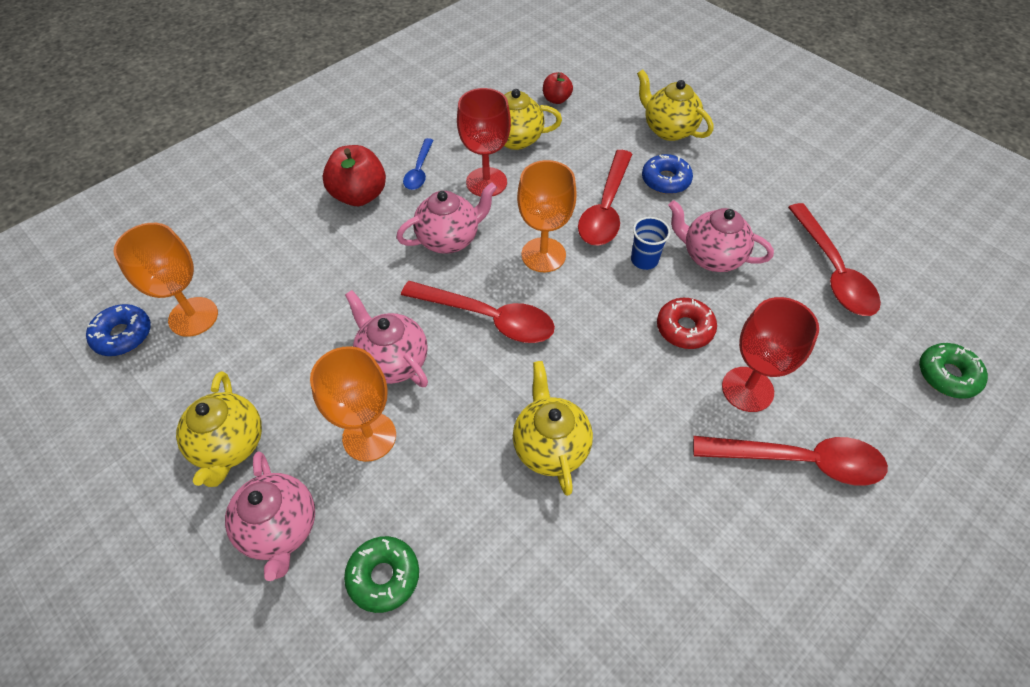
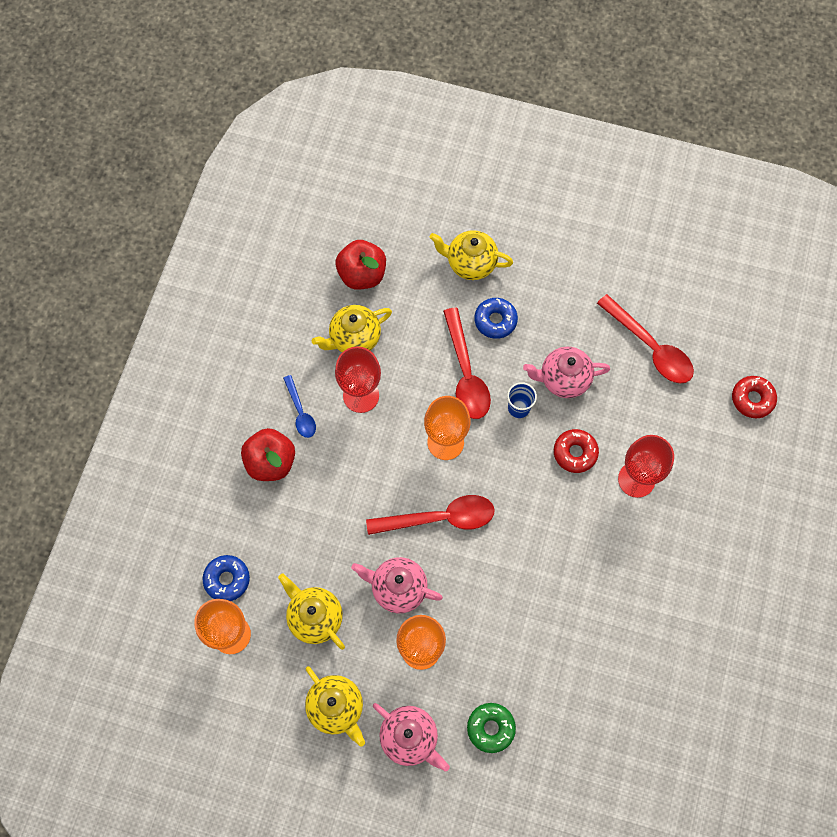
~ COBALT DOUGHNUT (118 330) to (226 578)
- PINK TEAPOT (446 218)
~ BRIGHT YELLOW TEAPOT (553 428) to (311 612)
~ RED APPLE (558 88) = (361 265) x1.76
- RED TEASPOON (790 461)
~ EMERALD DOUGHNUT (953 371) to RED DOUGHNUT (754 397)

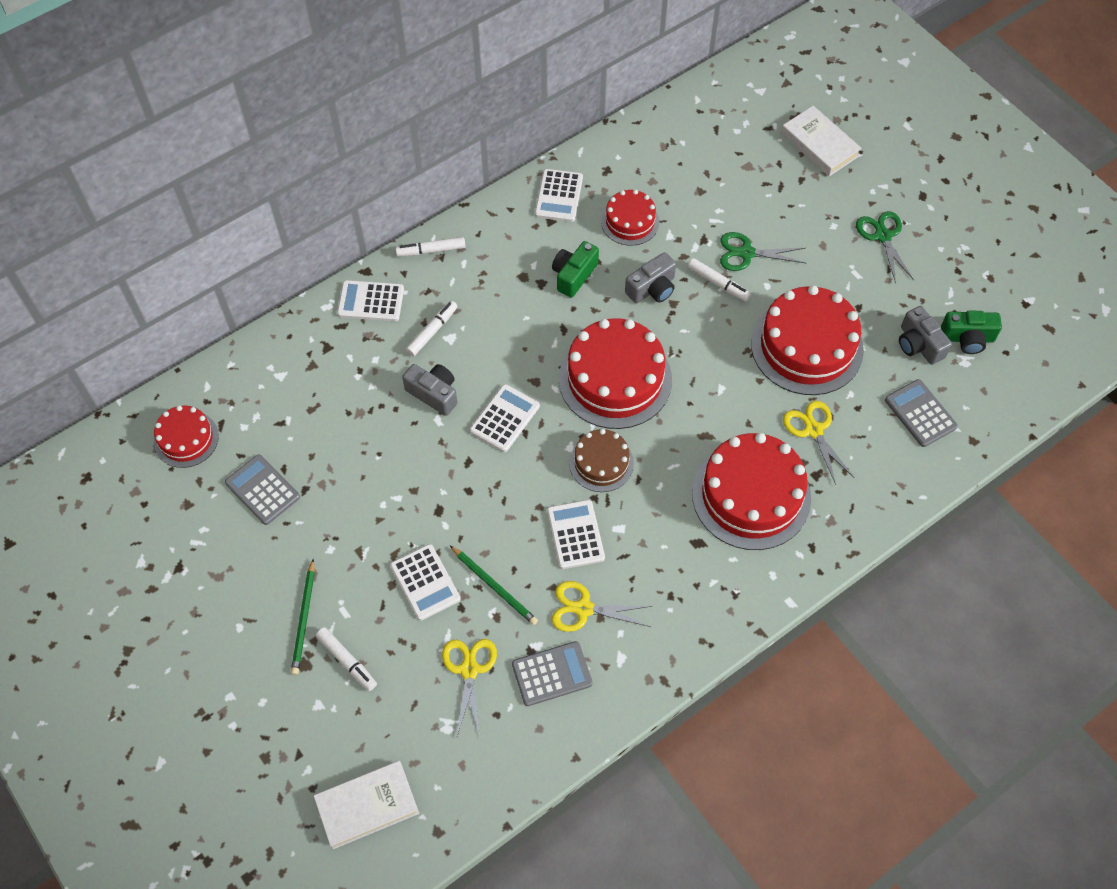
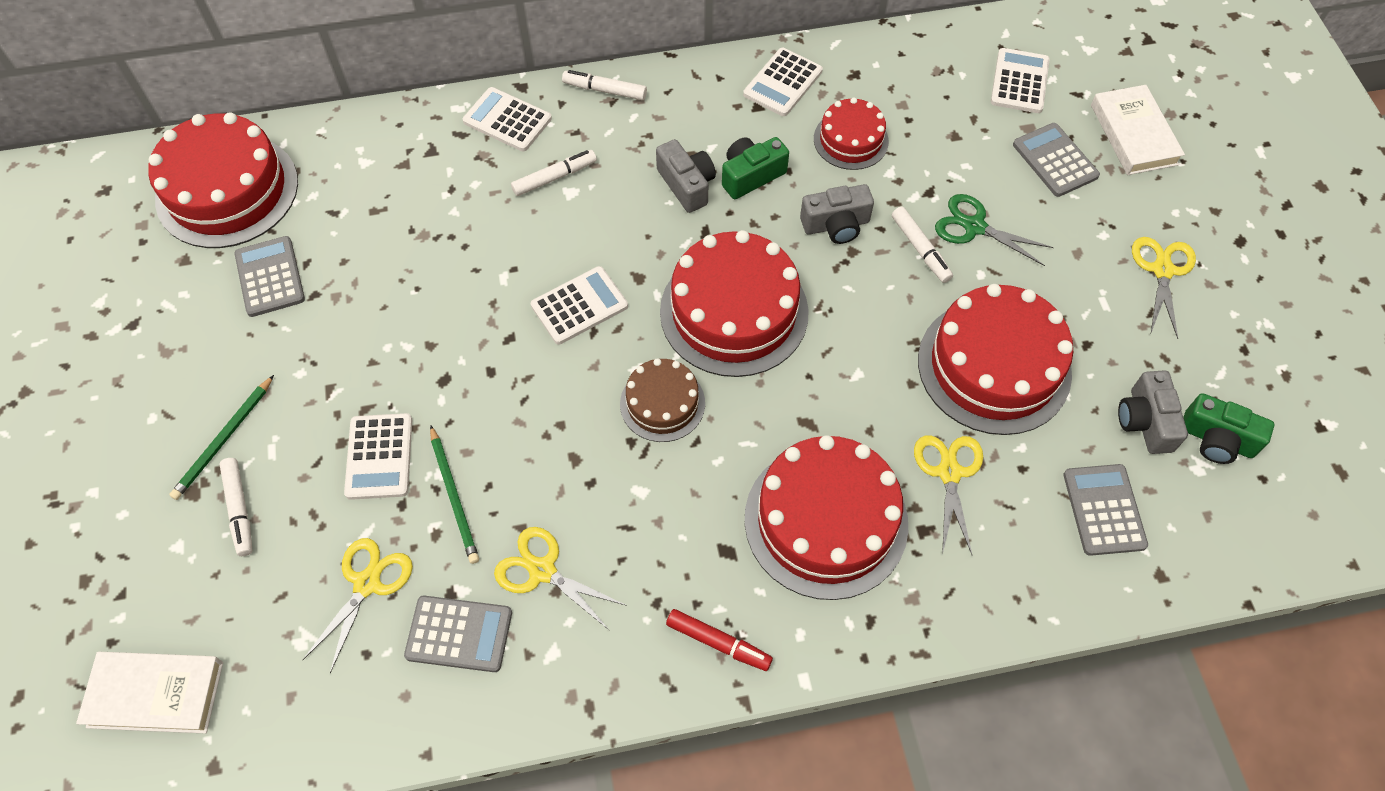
~ RED LAYER CAKE (186 436) = (223 180) x1.82
~ GRAY PHOTO CAMERA (429 390) to (686 176)
~ PURE WHITE CALCULATOR (576 534) to (1020 80)
~ EMERALD SHEARS (885 247) to BRIGHT YELLOW SHEARS (1164 288)
+ RED FELT PEN (719 640)
+ GRAY CALCULATOR (1056 160)

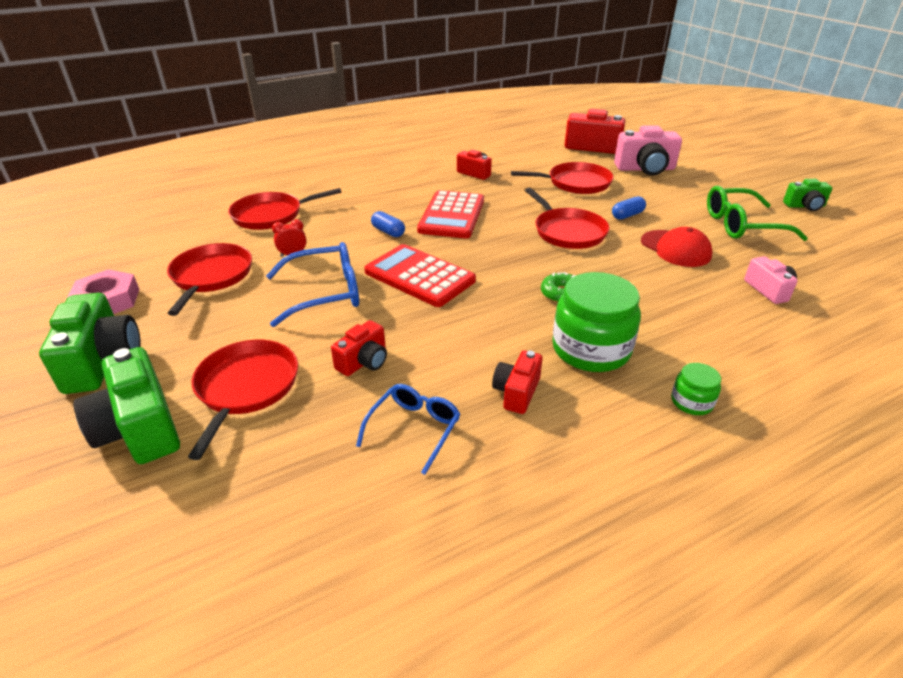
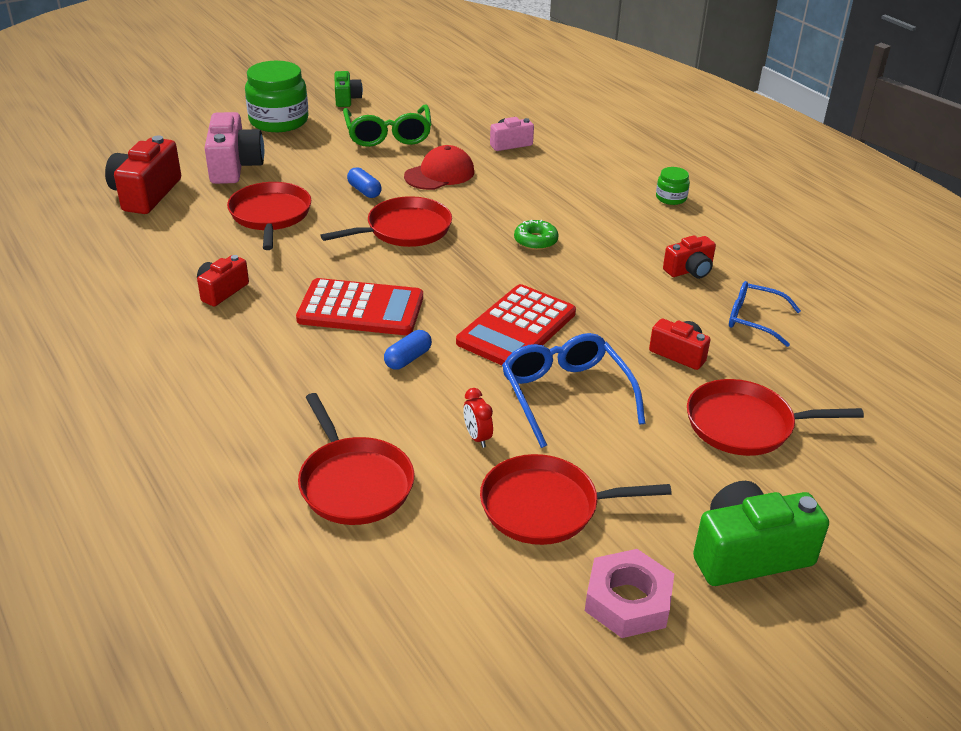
- EMERALD PHOTO CAMERA (126 405)
~ RED PHOTO CAMERA (517 382) = (689 257) 45 degrees counterclockwise
~ EMERALD PRESERVE JAR (596 322) to (277 96)

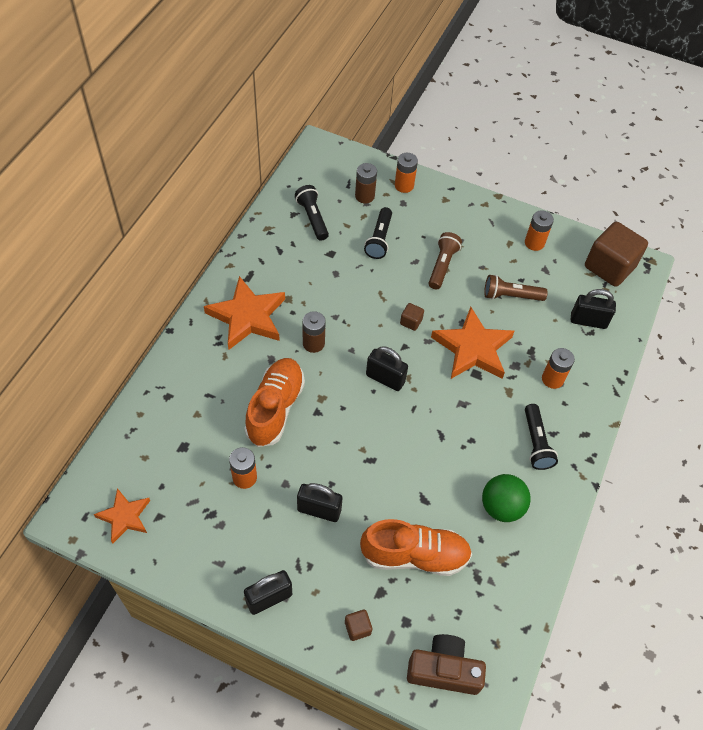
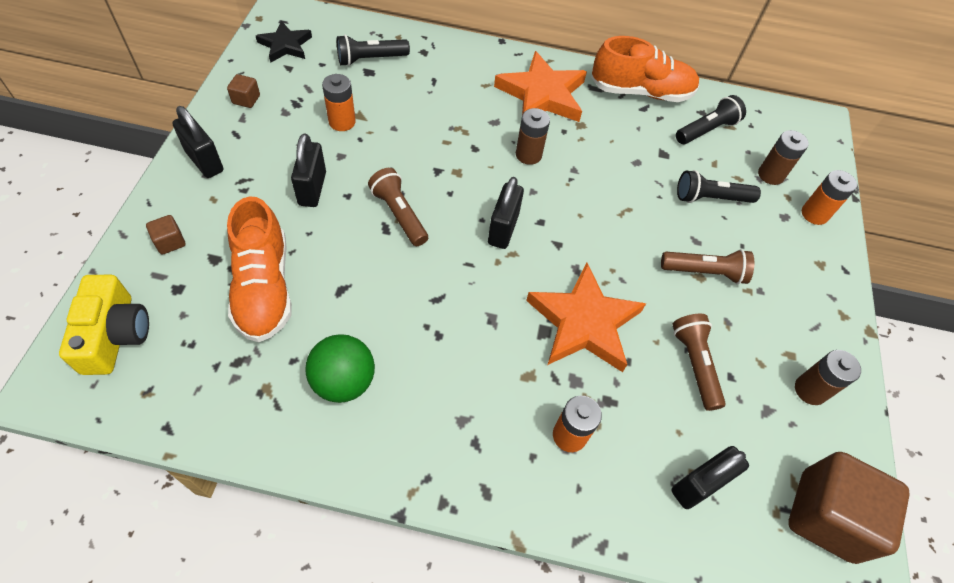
~ ORANGE-COLOURED STAR (122 516) to BLACK STAR (284 42)
~ ORANGE-COLOURED LACE-UP SHOE (274 402) to (645 69)
~ DARK BROWN SOLID CUBE (412 317) to (243 91)
~ DARK BROWN PHOTO CAMERA (446 664) to BRIGHT YELLOW PHOTO CAMERA (104 325)
~ ORANGE-COLOURED AA BATTERY (539 230) to DARK BROWN AA BATTERY (828 377)
~ BLACK POCKET TORCH (541 437) to (373 50)
~ BLACK LOCK (593 309) = (710 477) 60 degrees clockwise
+ DARK BROWN POCKET TORCH (398 207)

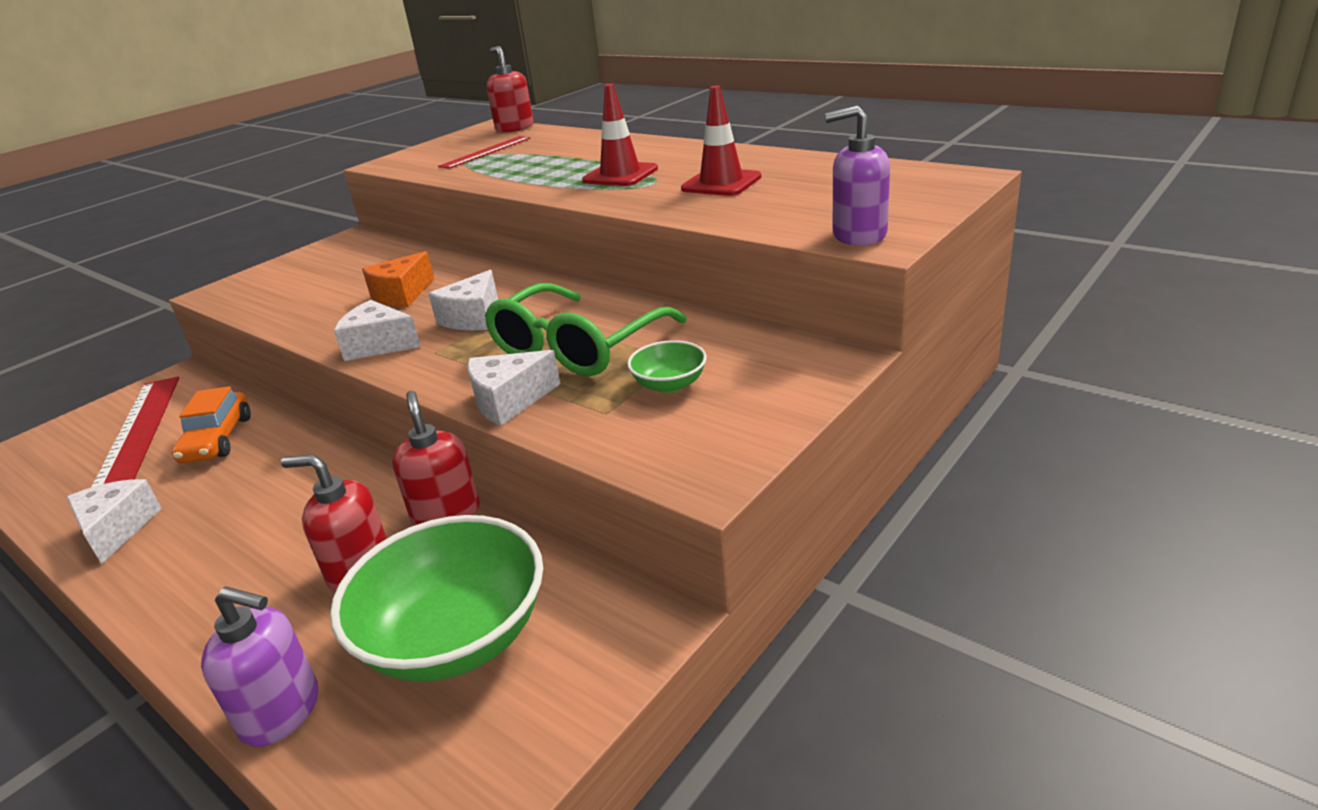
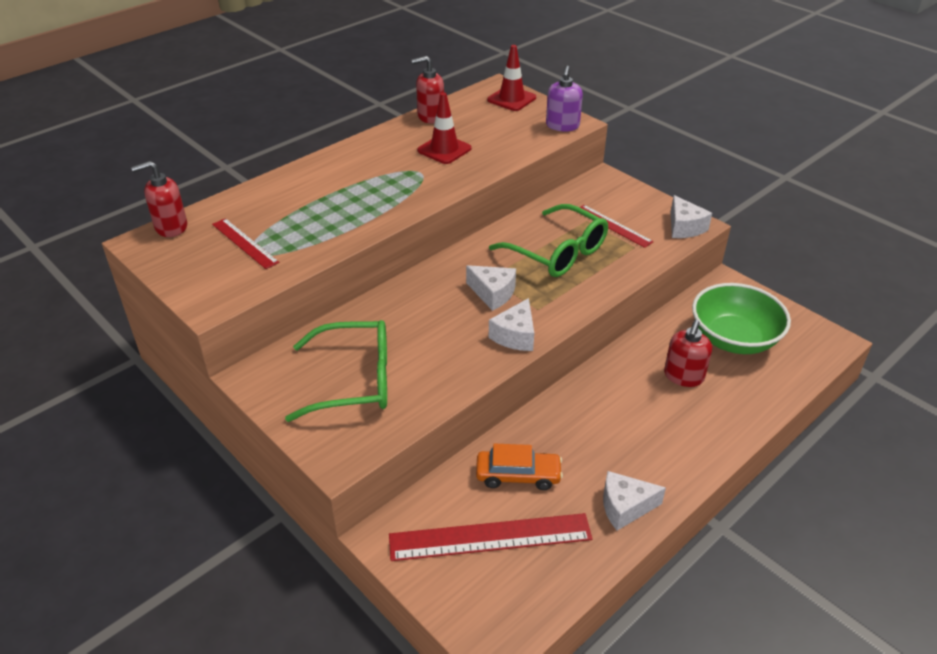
- ROYAL PURPLE SOAP DISPENSER (259 666)
- ORANGE-COLOURED CHEESE WEDGE (398 279)
~ RED SOAP DISPENSER (436 458) to (427 90)
~ PURE WHITE CHEESE WEDGE (513 388) to (691 216)
~ RED SAFETY CONE (620 135) to (511 78)
~ EMERALD BOWL (667 366) to RED STRAIGHTEDGE (617 226)
+ EMERALD GLASSES (336 371)

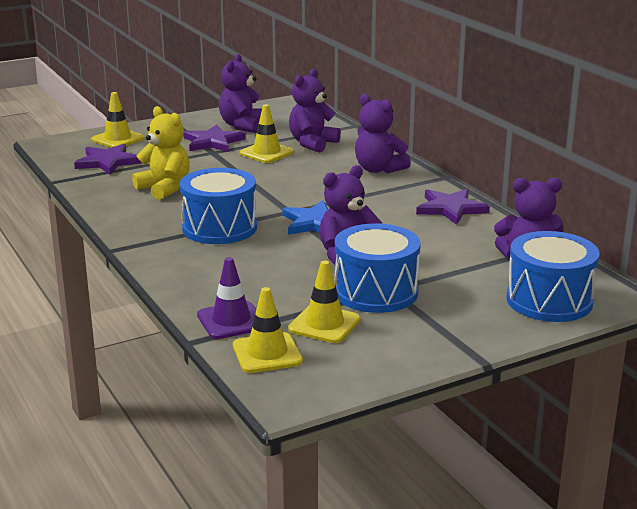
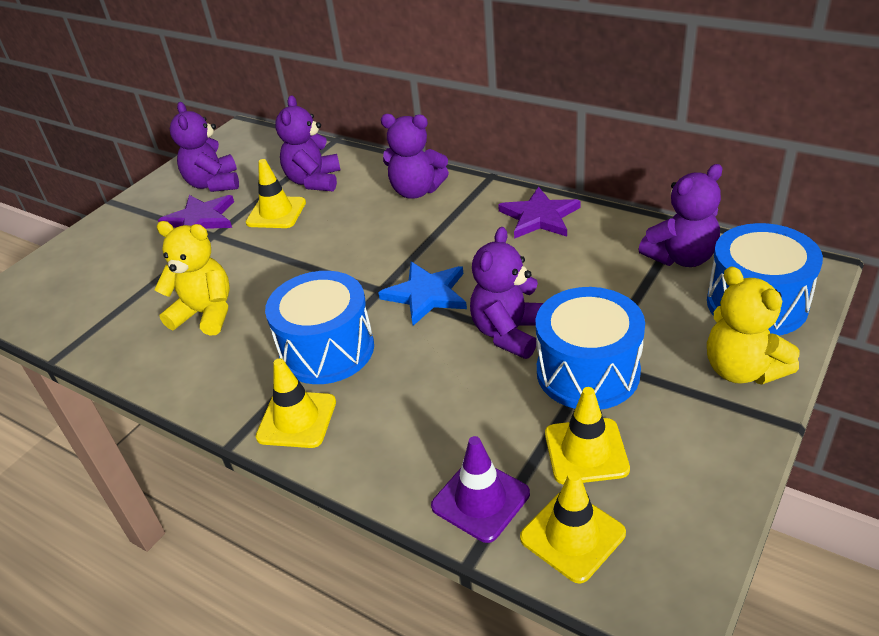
- ROYAL PURPLE STAR (108 159)
~ BRIGHT YELLOW SAFETY CONE (118 120) to (296 403)
+ BRIGHT YELLOW TEDDY BEAR (753 325)

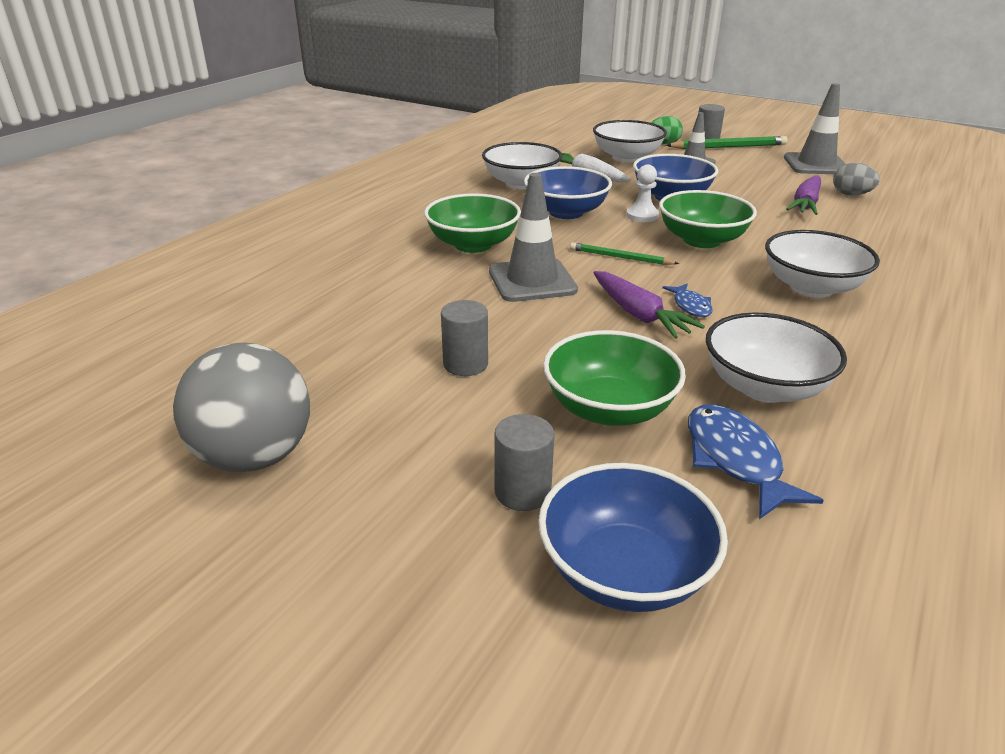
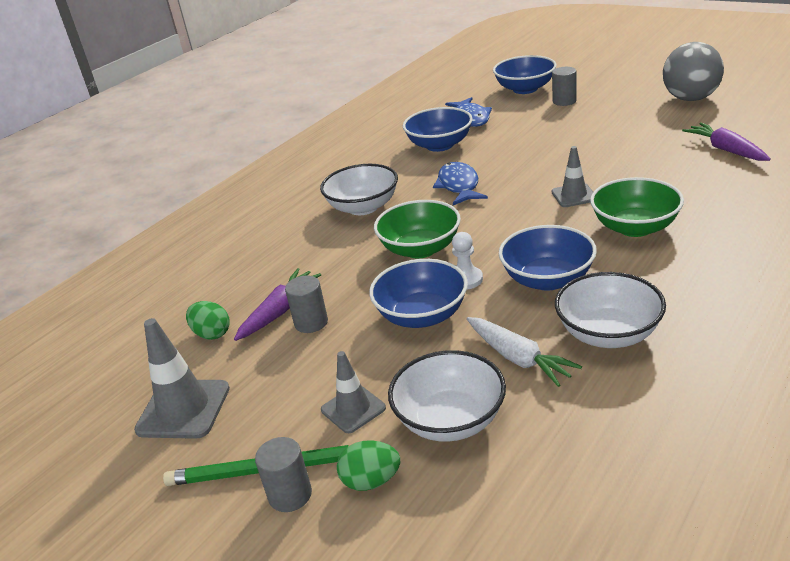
~ GRAY SOLID CYLINDER (464 338) to (306 304)
~ GRAY SAFETY CONE (533 237) = (572 176) x0.63
- EMERALD BOWL (614 378)
- EMERALD PENCIL (624 253)
~ ROYAL PURPLE CARROT (649 305) to (726 142)
~ COBALT FISH FIGURE (687 300) = (460 183) x1.74
~ PURE WHITE BOWL (776 357) to COBALT BOWL (437 129)
~ GRAY EGG (856 179) to EMERALD EGG (208 320)

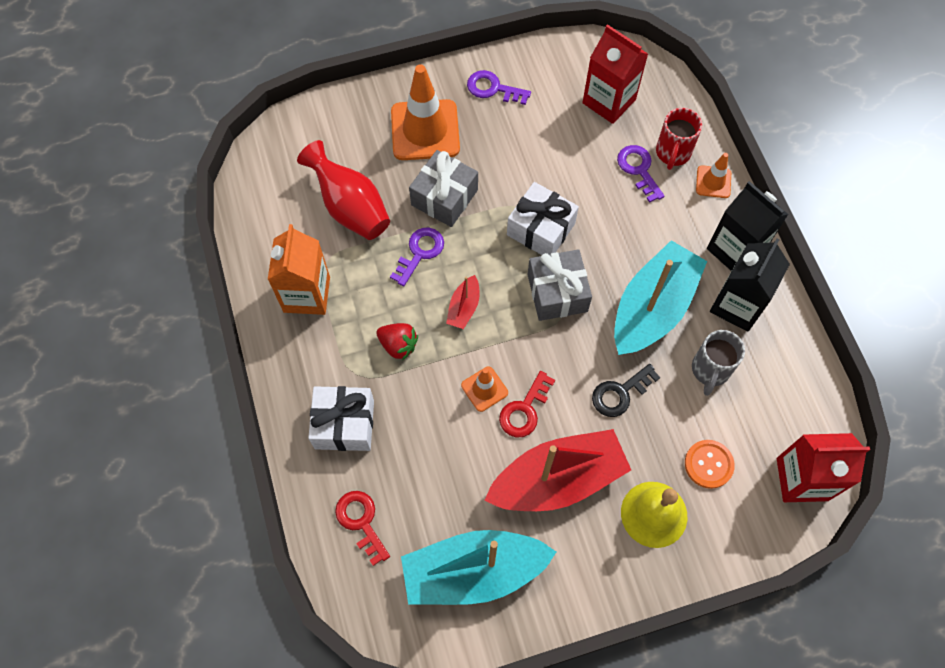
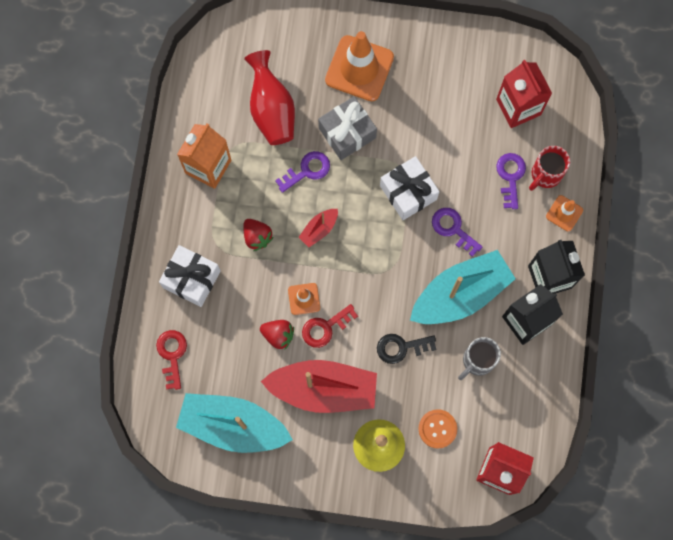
~ ROYAL PURPLE KEY (499 87) to (457 232)
- GRAY WRAPPED GIFT (560 285)
+ RED BERRY (277 334)

